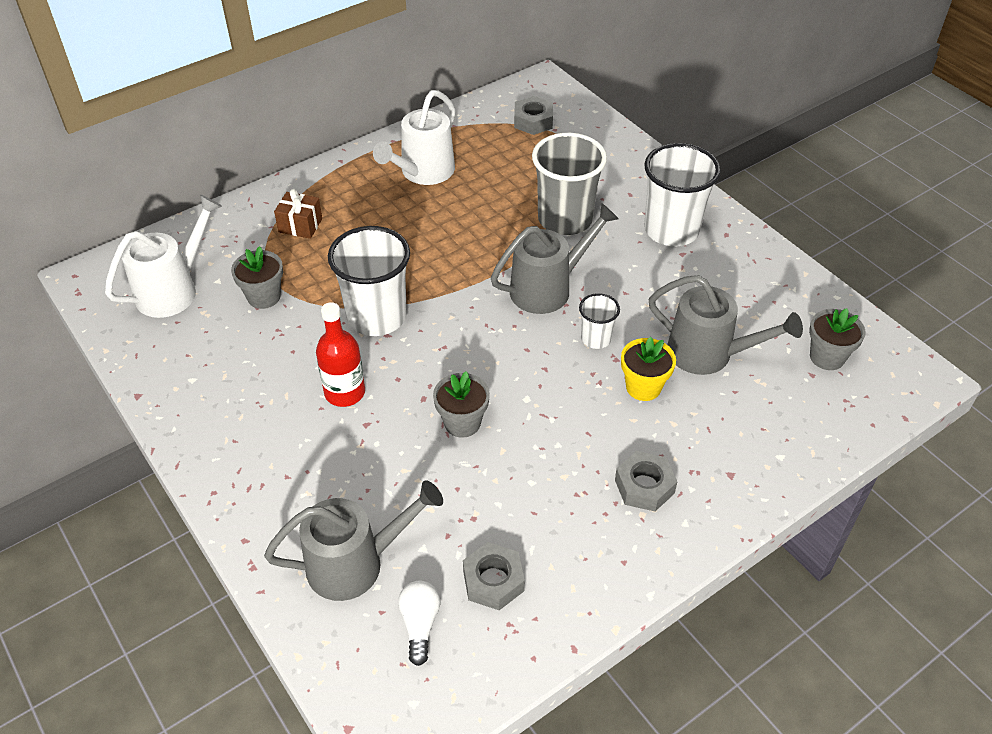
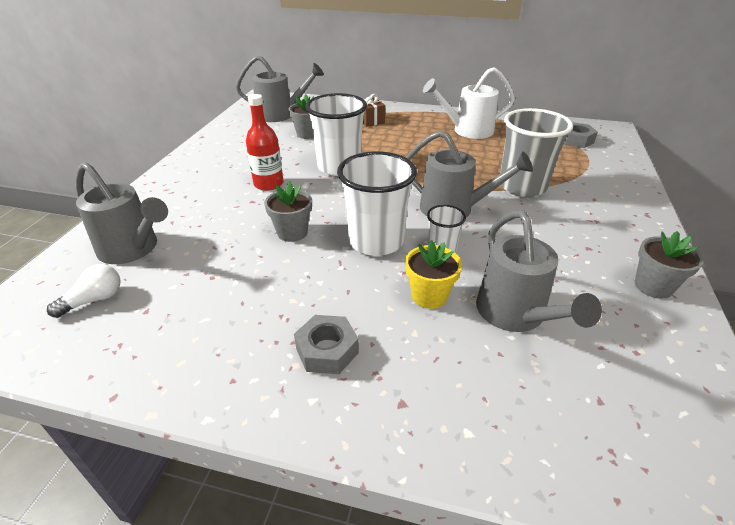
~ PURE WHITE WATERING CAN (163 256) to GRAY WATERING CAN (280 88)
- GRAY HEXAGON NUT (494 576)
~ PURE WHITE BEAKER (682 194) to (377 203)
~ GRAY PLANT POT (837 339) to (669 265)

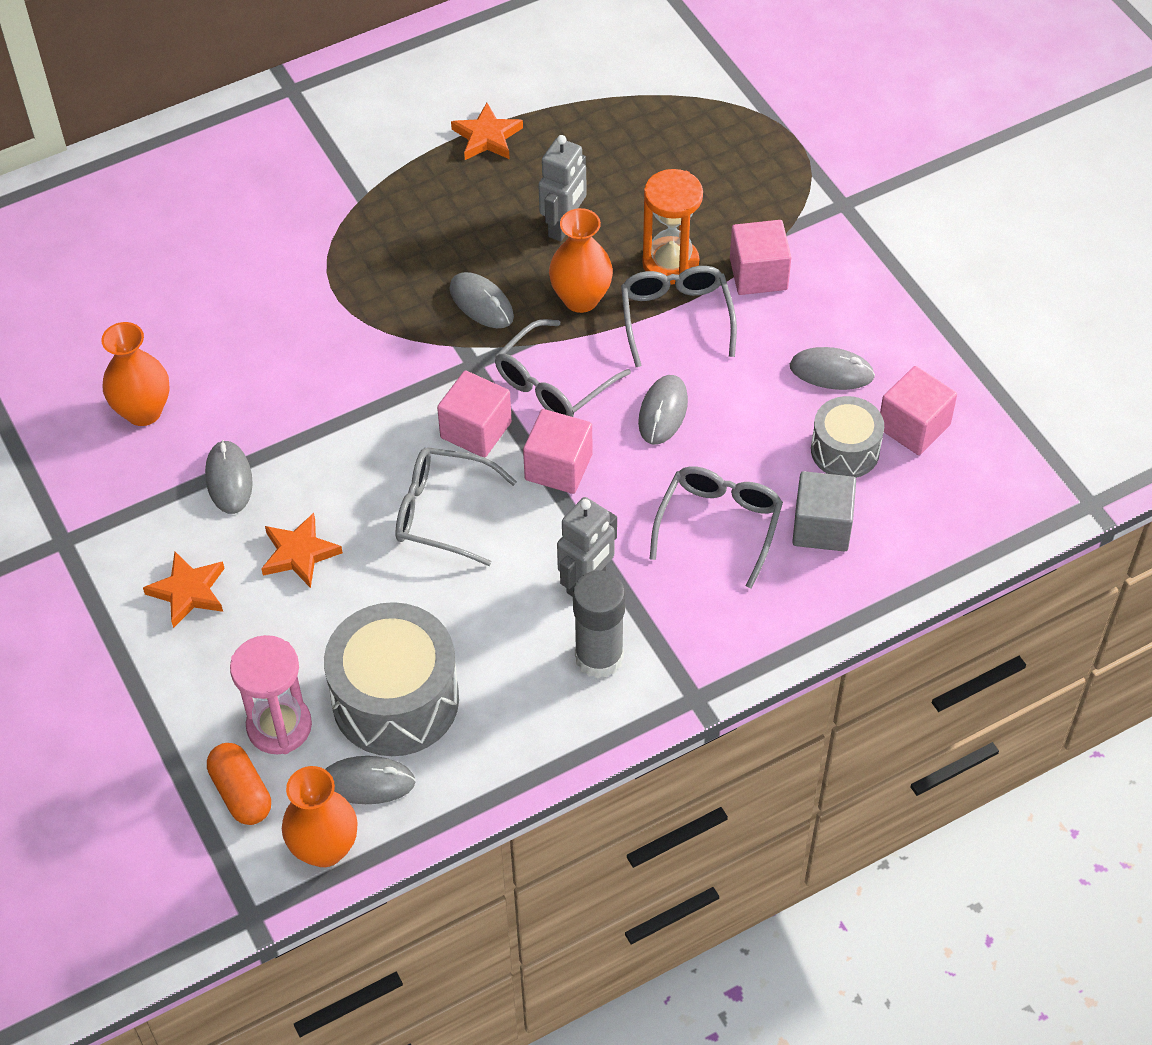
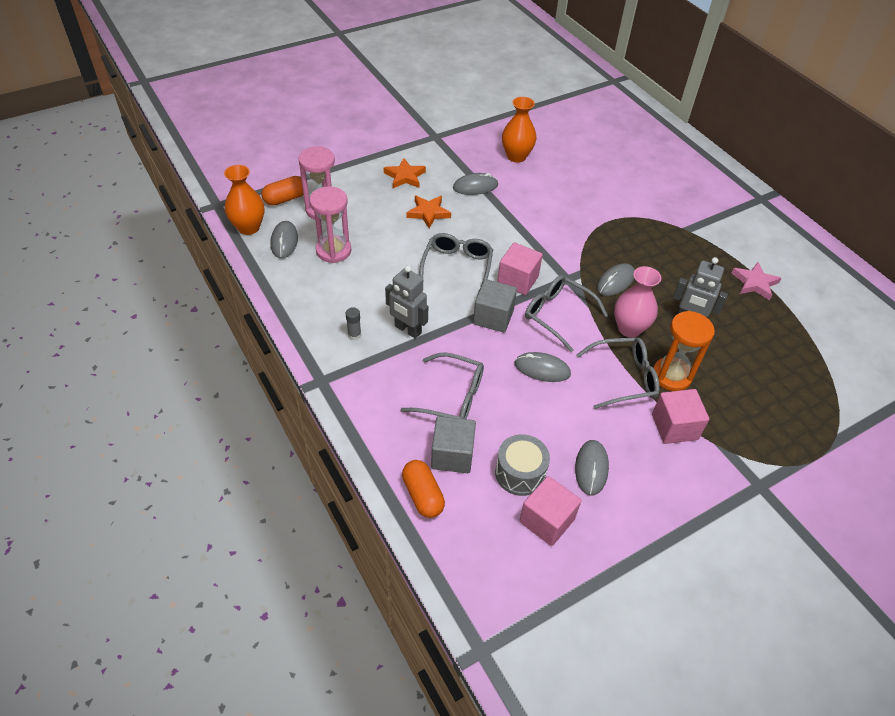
~ GRAY SNARE DRUM (391 679) to PINK HOURGLASS (330 224)
~ ORANGE-COLOURED STAR (487 131) to PINK STAR (757 281)
~ PINK SOLID CUBE (557 451) to GRAY SOLID CUBE (495 306)
~ ORANGE-COLOURED FLOWER VASE (581 260) to PINK FLOWER VASE (637 302)
~ GRAY GLUE STICK (599 624) = (353 323) x0.45
+ ORANGE-COLOURED PILL (423 489)

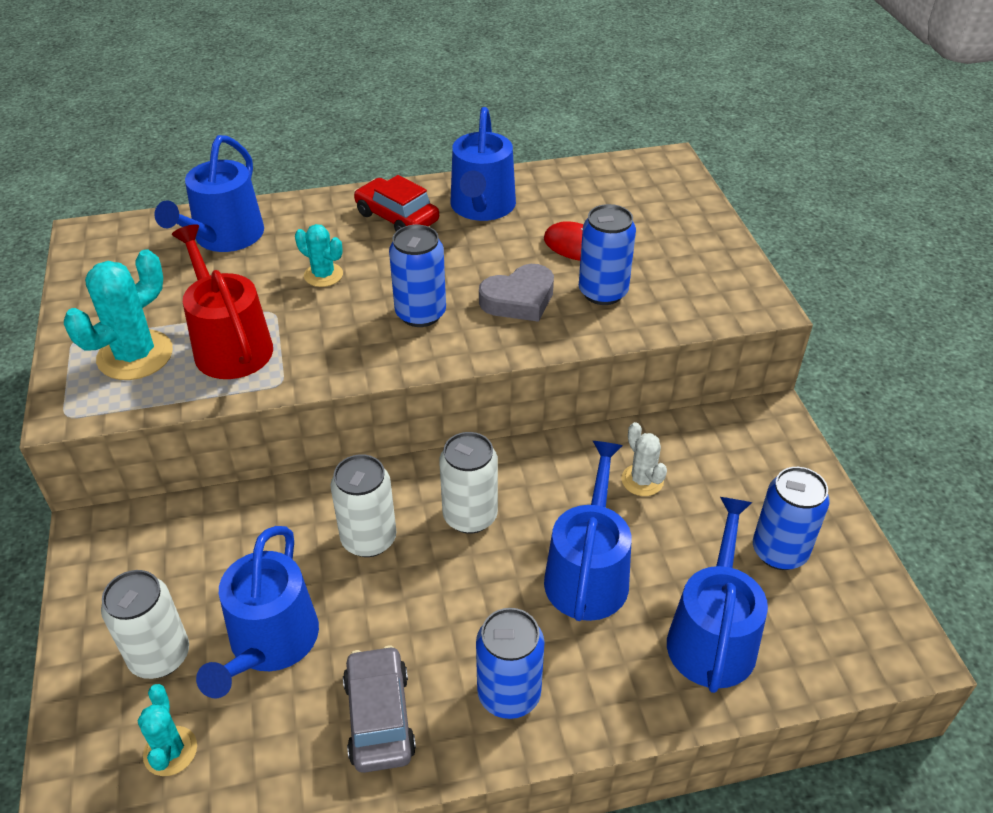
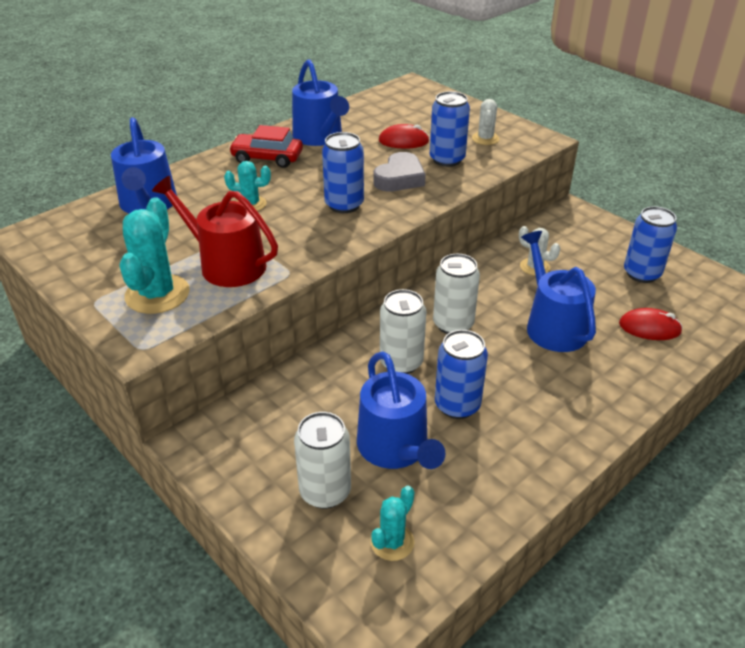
~ AQUA PRICKLY PLANT (167 730) = (392 523) 75 degrees clockwise
- GRAY CAR (379 709)
~ COBALT SODA CAN (510 663) to (461 374)
~ COBALT WATERING CAN (717 595) to RED COMPUTER MOUSE (651 324)
+ PURE WHITE PRICKLY PLANT (485 122)

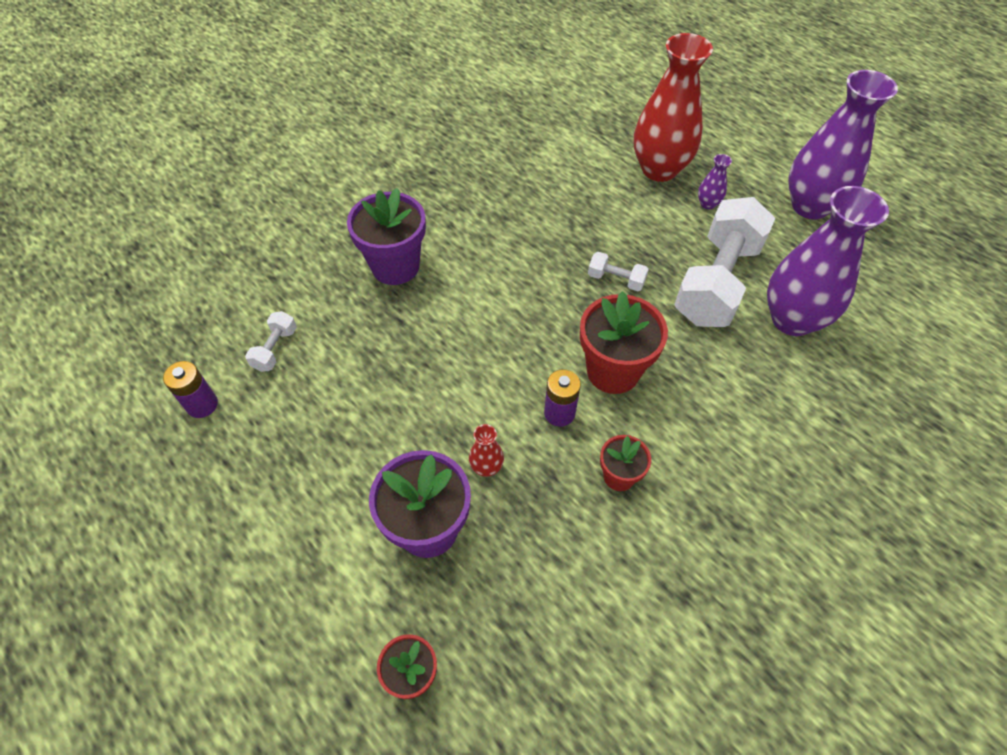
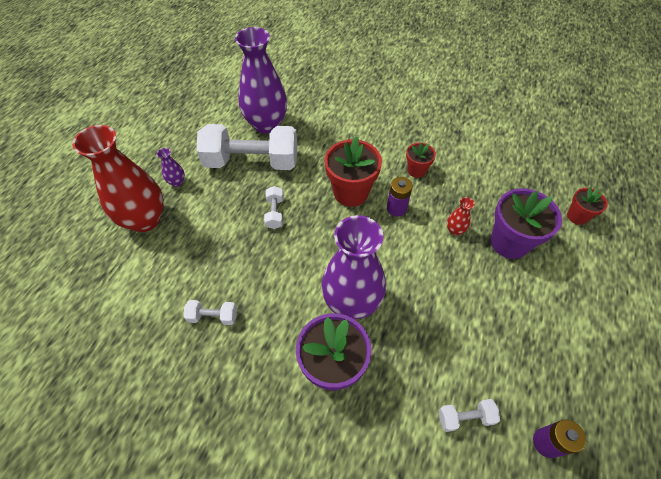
~ ROYAL PURPLE FLOWER VASE (843 145) to (353 267)
+ PURE WHITE HAND WEIGHT (210 312)

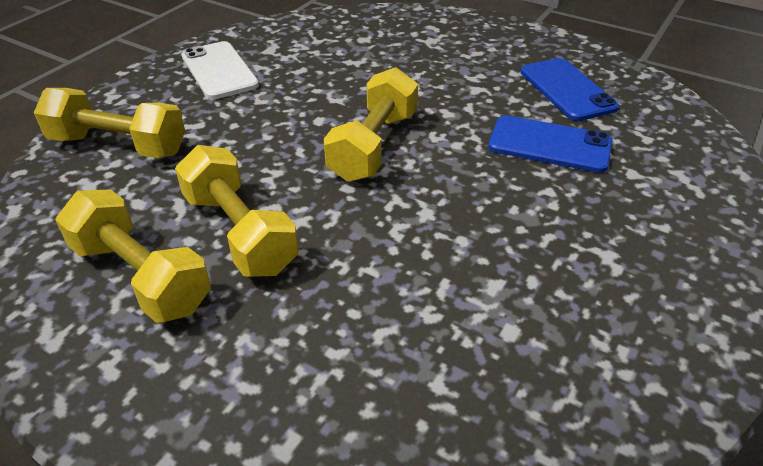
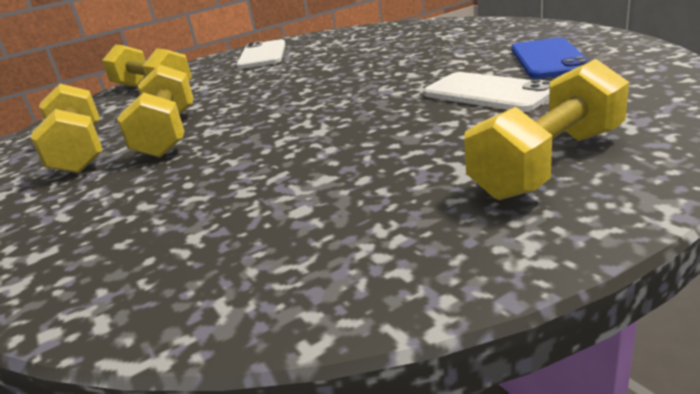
~ BRIGHT YELLOW HAND WEIGHT (371 124) to (546 129)
~ COBALT SMARTPHONE (550 144) to PURE WHITE SMARTPHONE (487 92)

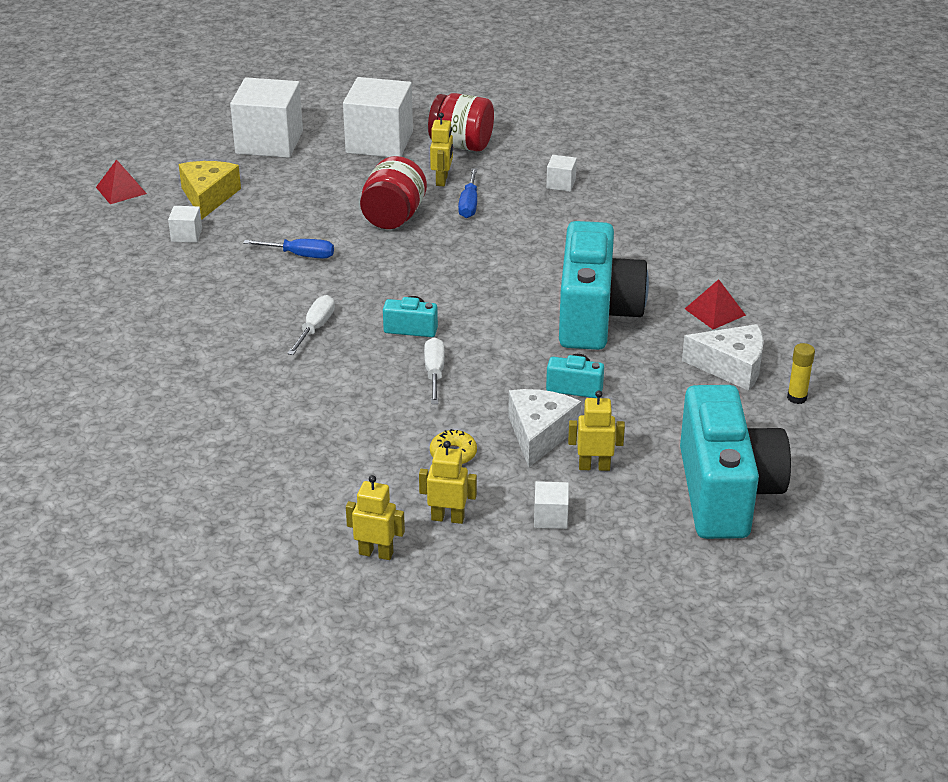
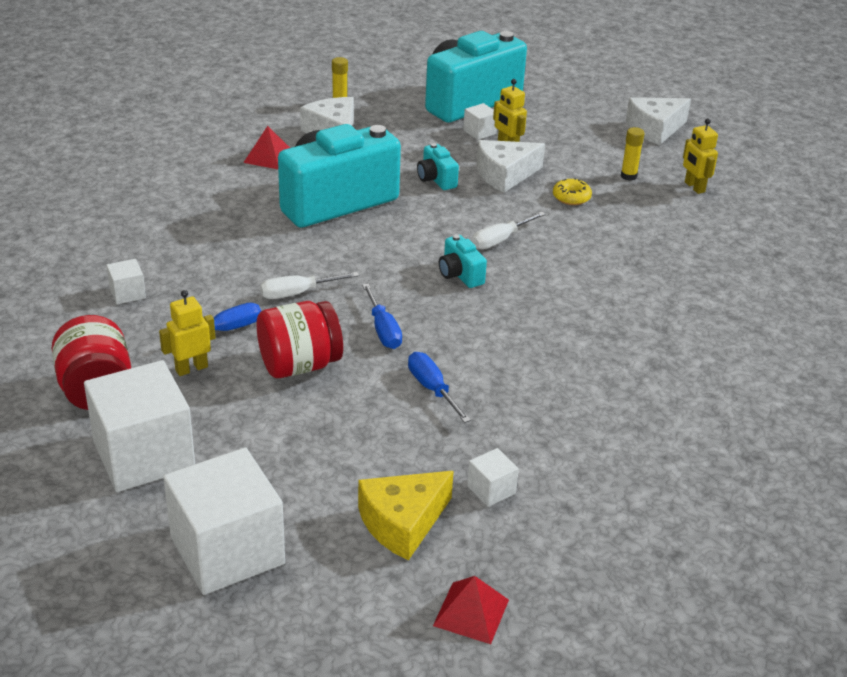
~ PURE WHITE SCREWDRIVER (311 325) to (309 285)
~ BRIGHT YELLOW ROBOT FIGURE (448 482) to BRIGHT YELLOW GLUE STICK (633 154)
~ PURE WHITE SOLID CUBE (551 505) to (480 121)
+ COBALT SCREWDRIVER (382 316)
+ PURE WHITE CHEESE WEDGE (658 121)

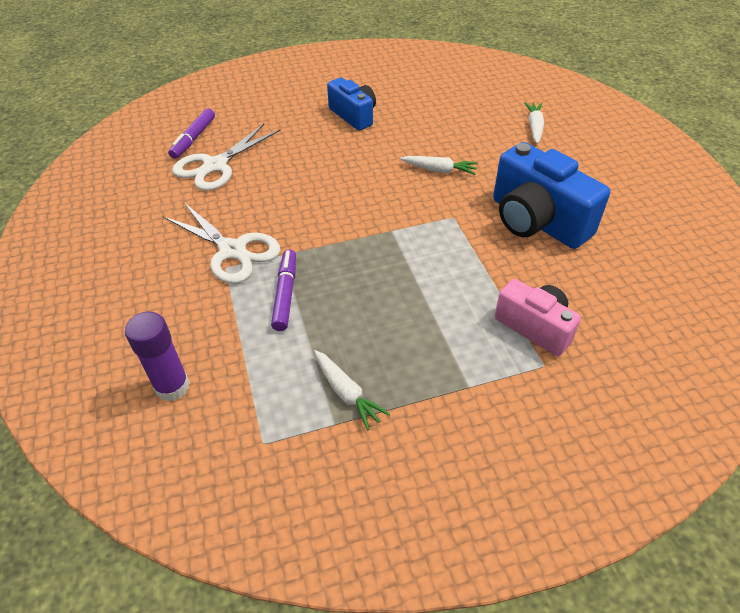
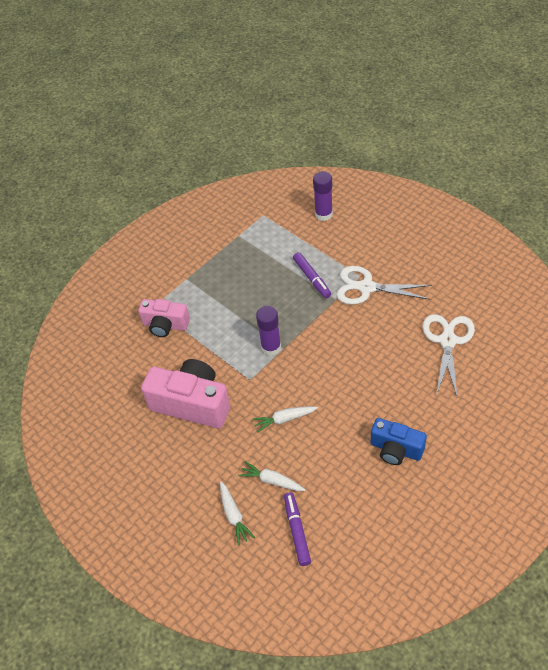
~ ROYAL PURPLE FELT PEN (191 133) to (297 529)
~ PURE WHITE CARROT (352 390) to (272 476)
~ COBALT PHOTO CAMERA (551 195) to PINK PHOTO CAMERA (185 393)
+ ROYAL PURPLE GLUE STICK (268 331)

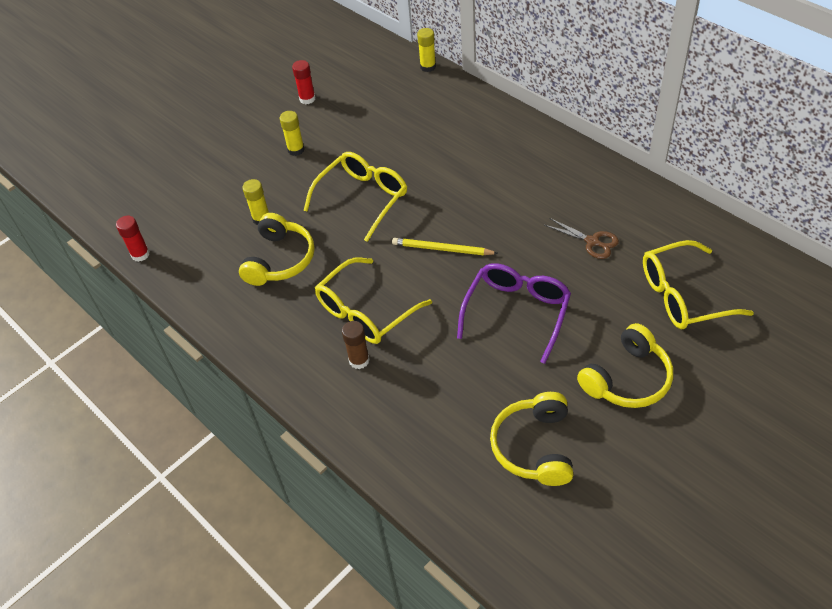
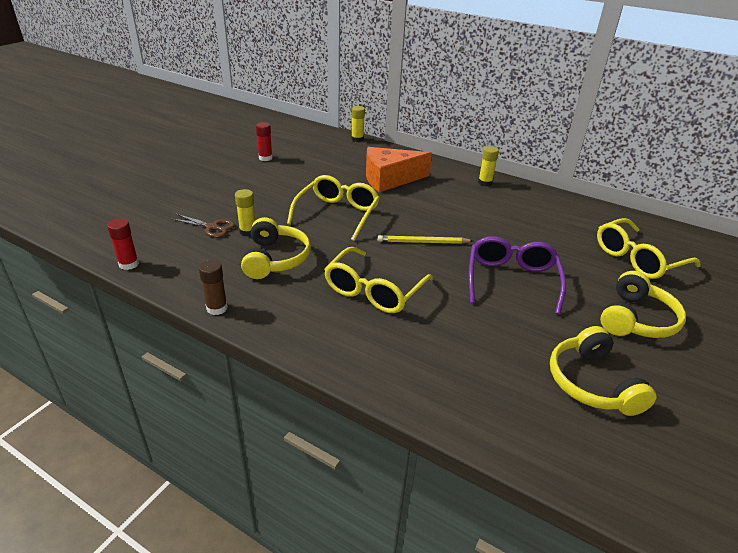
~ BRIGHT YELLOW GLUE STICK (292 133) to (488 166)
~ DARK BROWN GLUE STICK (356 345) to (213 287)
~ DARK BROWN SHEARS (581 238) to (203 226)
+ ORANGE-COLOURED CHEESE WEDGE (399 169)

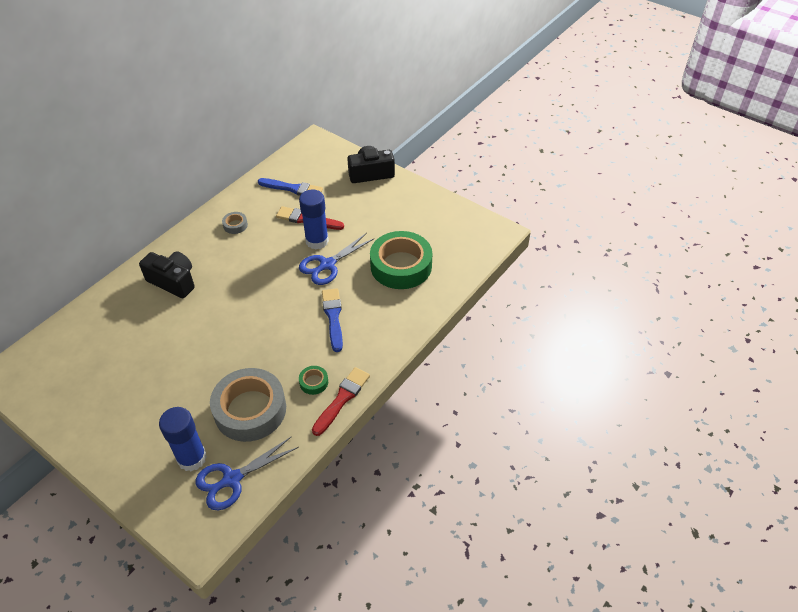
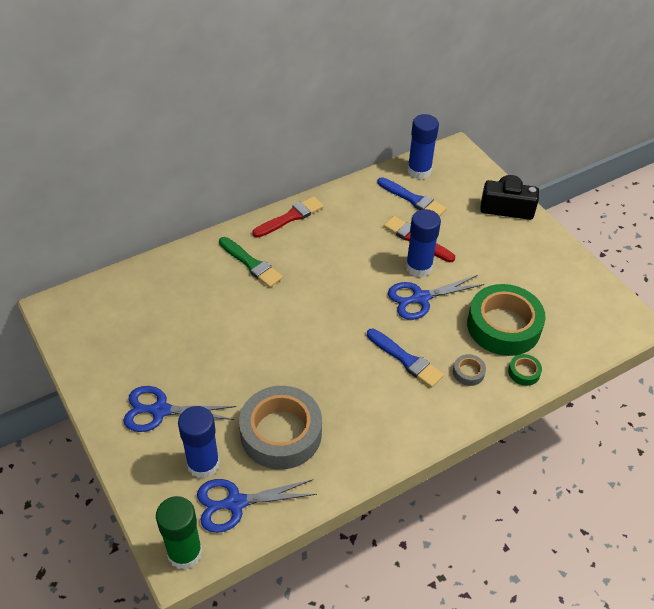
~ BLACK PHOTO CAMERA (167 274) to EMERALD PAINT BRUSH (251 262)
~ GRAY STICKY TAPE (235 223) to (469 370)
~ EMERALD STICKY TAPE (313 380) to (525 370)
~ RED PAINT BRUSH (341 401) to (288 217)
~ COBALT PAINT BRUSH (332 320) = (405 358) 120 degrees clockwise
+ COBALT SHEARS (180 409)
+ EMERALD GLUE STICK (179 533)
+ COBALT GLUE STICK (423 146)

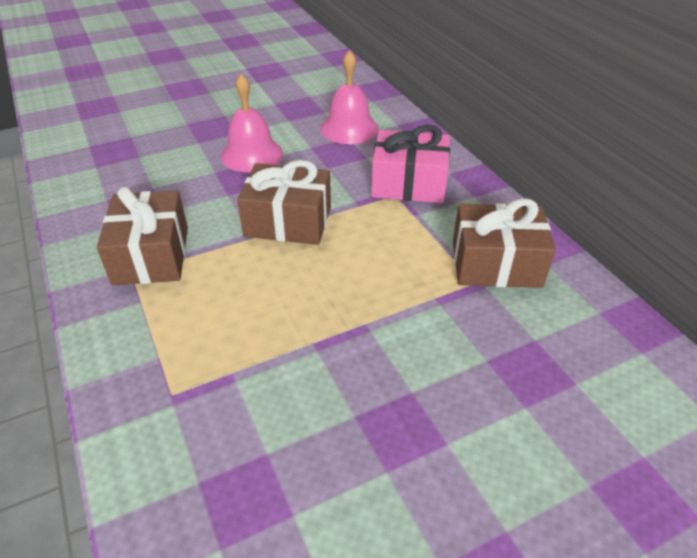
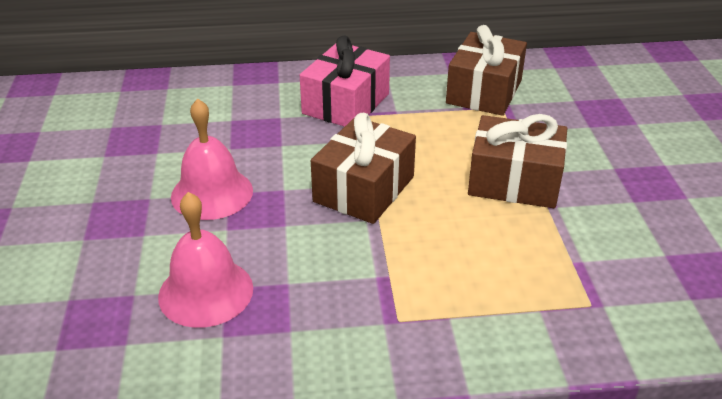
~ DARK BROWN WRAPPED GIFT (142 236) to (517 161)
~ PINK BELL (349 97) to (205 260)

